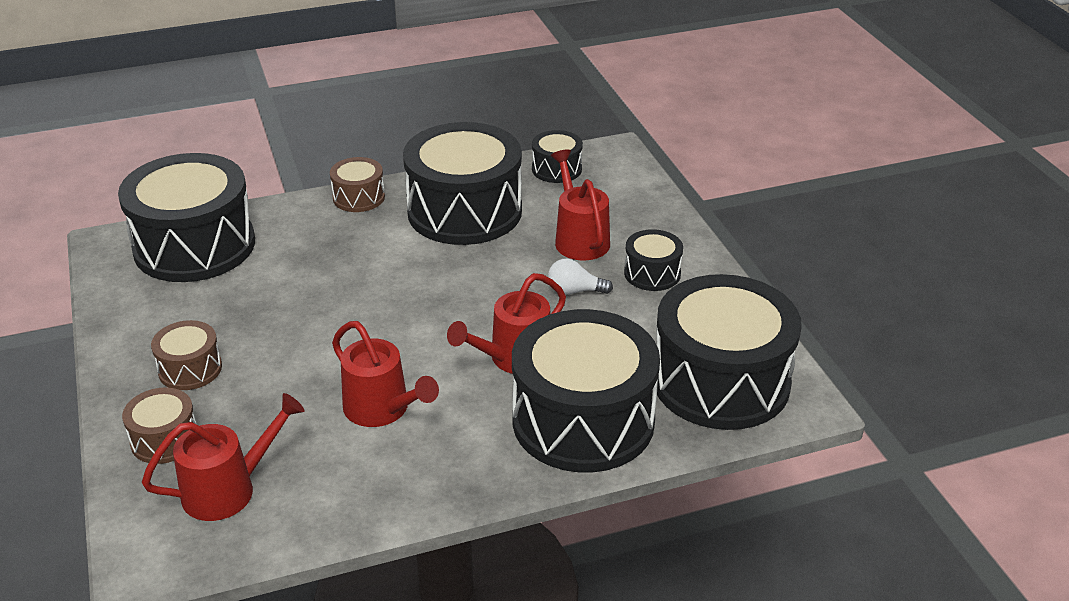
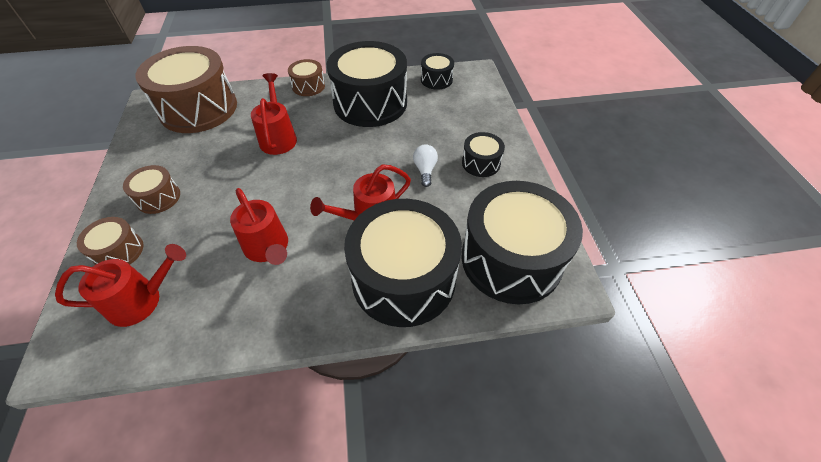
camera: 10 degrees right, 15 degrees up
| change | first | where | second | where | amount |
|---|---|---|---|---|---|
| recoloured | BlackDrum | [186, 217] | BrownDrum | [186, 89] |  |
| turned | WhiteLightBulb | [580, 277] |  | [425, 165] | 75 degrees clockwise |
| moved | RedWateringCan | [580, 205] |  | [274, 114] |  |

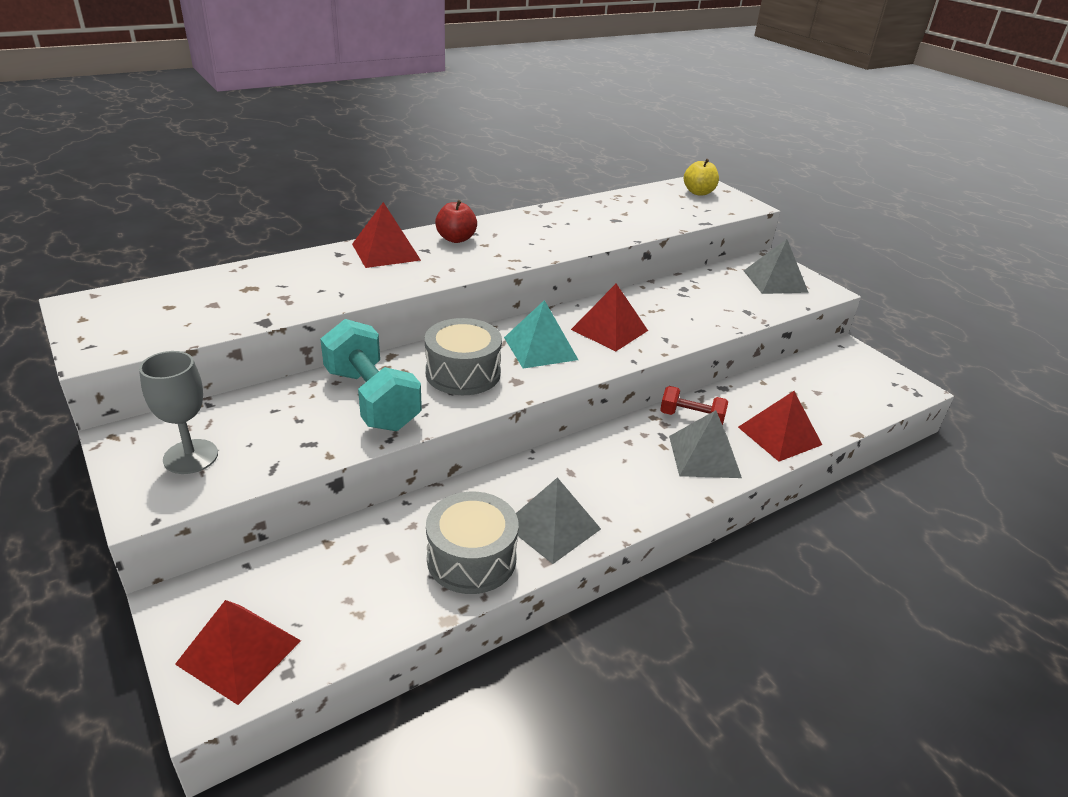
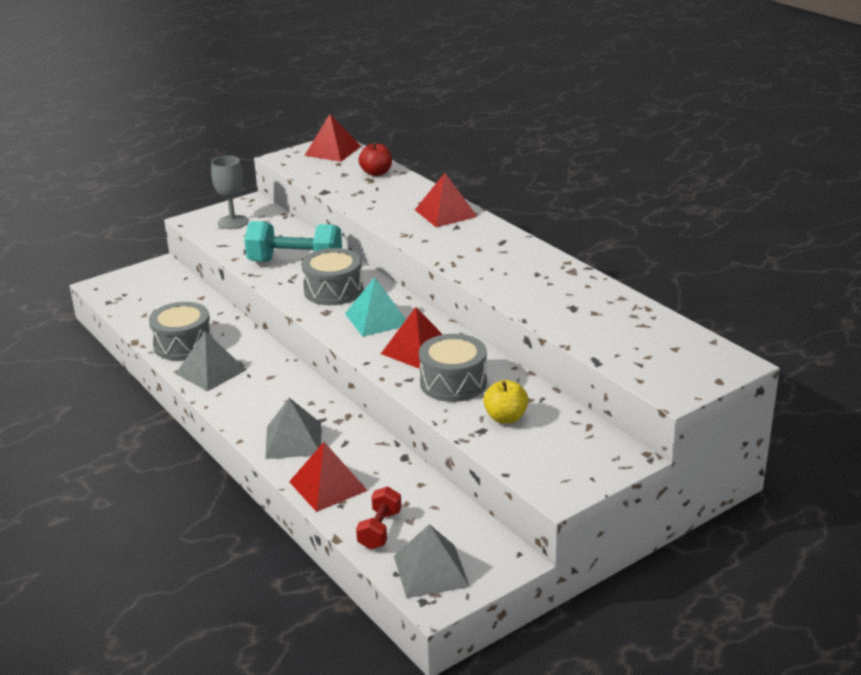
camera: 90 degrees right, 5 degrees down
| change | first | where | second | where | amount |
|---|---|---|---|---|---|
| moved | RedPyramid | [238, 652] |  | [332, 138] |  |
| turned | TurquoiseDumbbell | [371, 375] |  | [293, 241] | 45 degrees clockwise |
| moved | RedApple | [456, 221] |  | [375, 159] |  |
| moved | RedDumbbell | [694, 405] |  | [379, 518] |  |
| moved | YellowApple | [701, 177] |  | [505, 401] |  |
| moved | GreyPyramid | [776, 266] |  | [432, 561] |  |
| added |  |  | GreyDrum | [453, 368] |  |

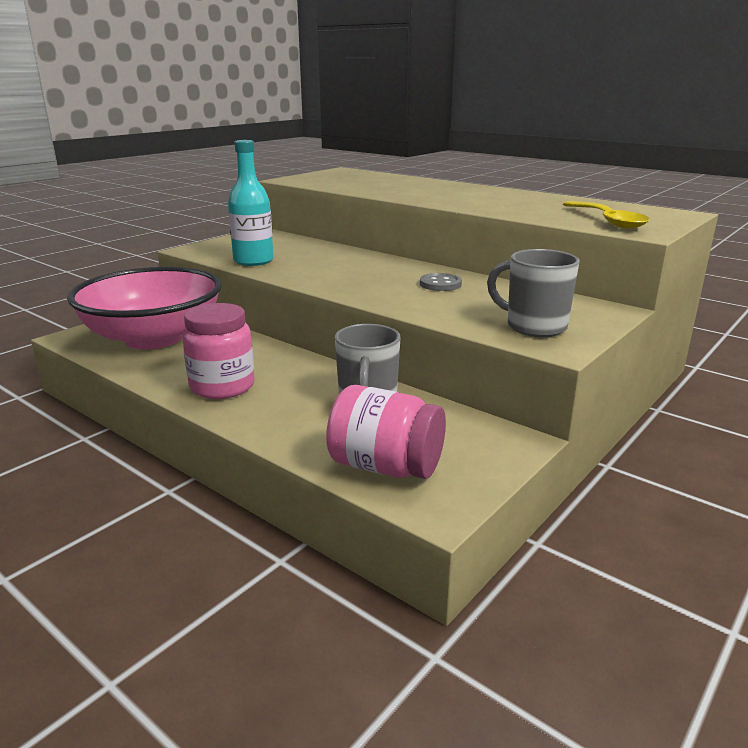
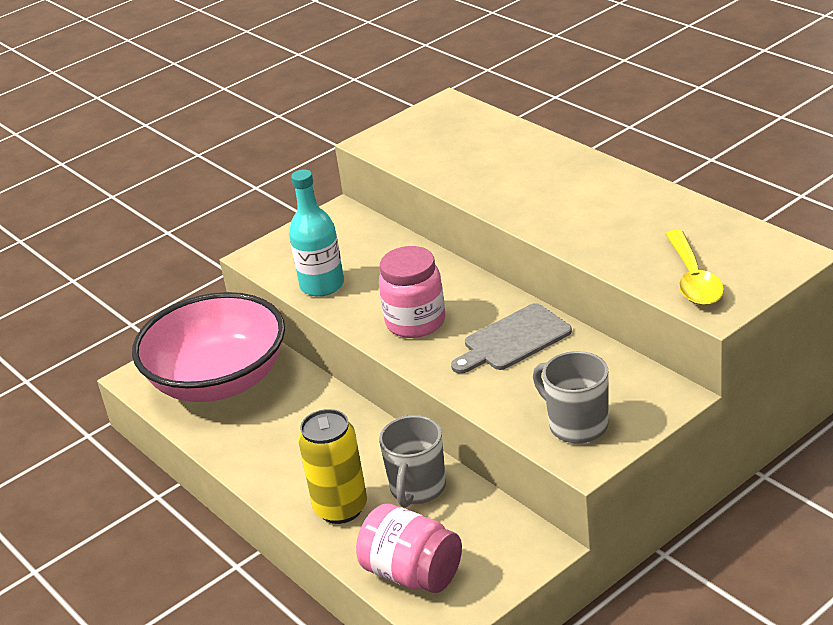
camera: 15 degrees right, 10 degrees up
| change | first | where | second | where | amount |
|---|---|---|---|---|---|
| moved | PinkJar | [218, 351] |  | [412, 292] |  |
| replaced | GreyButton | [441, 282] | GreyCuttingBoard | [511, 338] |  |
| added |  |  | YellowCan | [332, 466] |  |

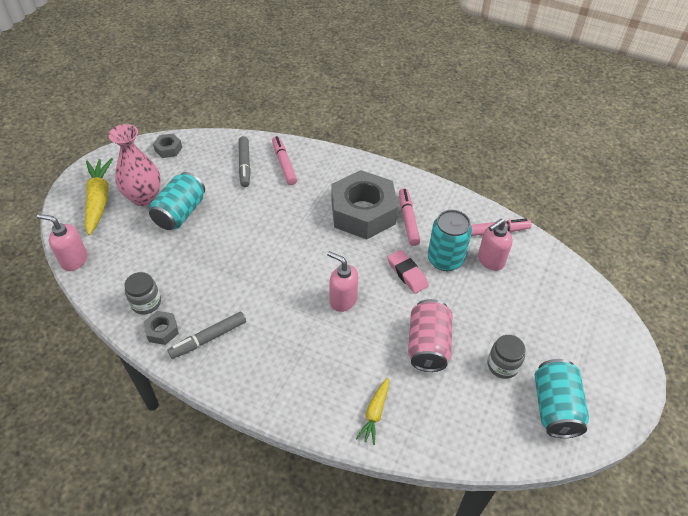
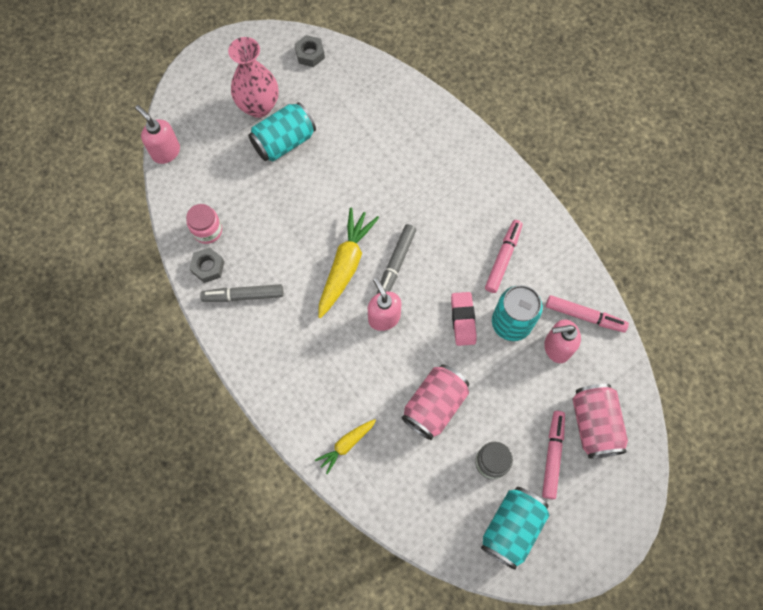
camera: 30 degrees right, 20 degrees up
| change | first | where | second | where | amount |
|---|---|---|---|---|---|
| moved | YellowCarrot | [99, 196] |  | [348, 262] |  |
| recoloured | GreyJar | [142, 293] | PinkJar | [204, 224] |  |
| moved | GreyMarker | [244, 161] |  | [396, 259] |  |
| moved | PinkMarker | [284, 160] |  | [553, 455] |  |
| removed | GreyNut | [365, 204] |  |  |  |
| added |  |  | PinkCan | [600, 421] |  |

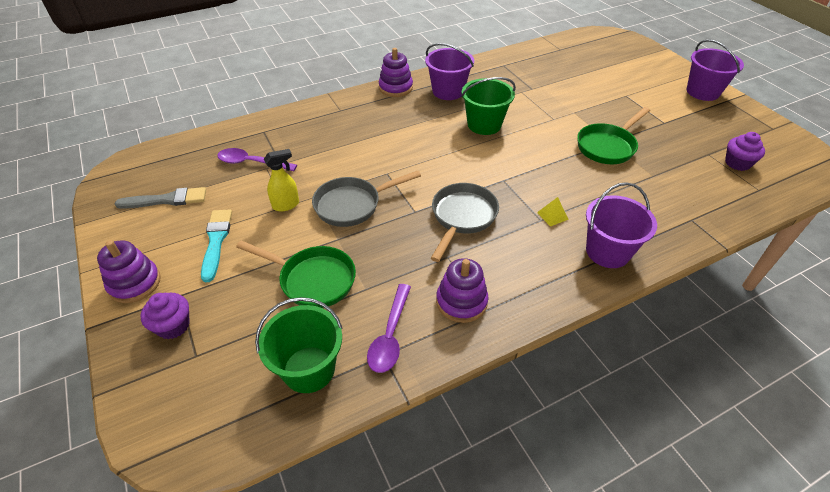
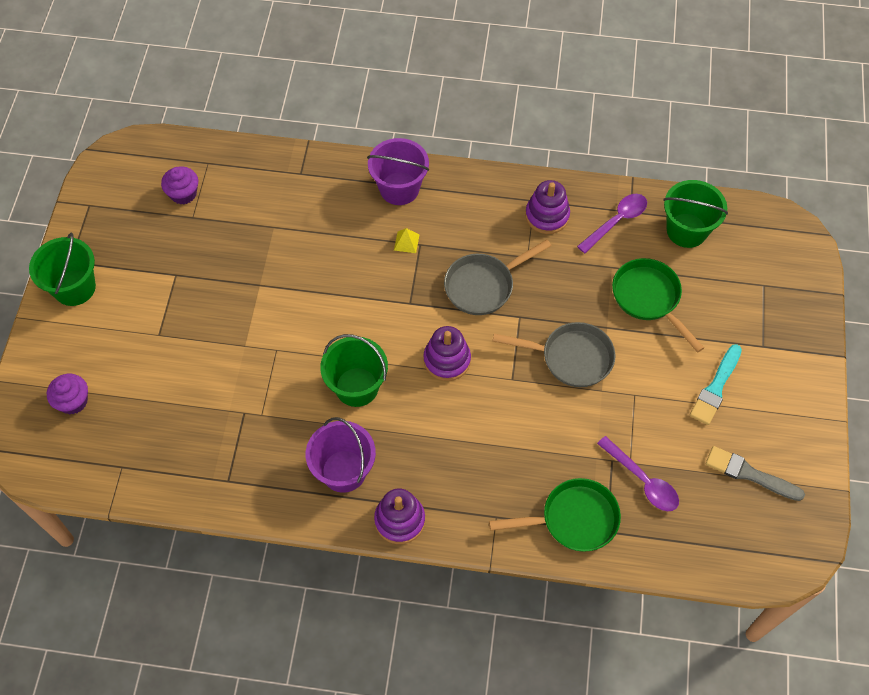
camera: 145 degrees left, 15 degrees up
| change | first | where | second | where | amount |
|---|---|---|---|---|---|
| moved | PurpleStackingToy | [128, 271] |  | [447, 353] |  |
| moved | PurpleCupcake | [165, 316] |  | [67, 394] |  |
| removed | YellowSprayBottle | [281, 180] |  |  |  |
| moved | GreenPan | [613, 135] |  | [555, 515] |  |
| recoloured | PurpleBucket | [715, 70] | GreenBucket | [62, 269] |  |

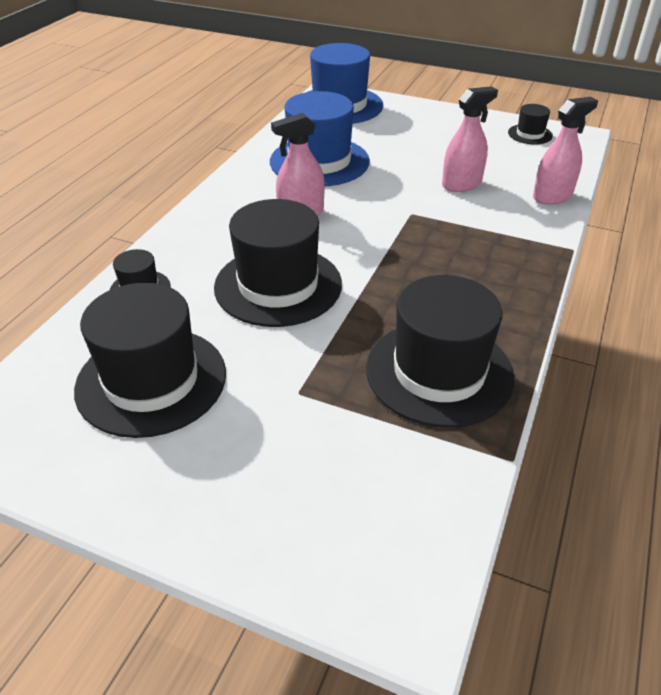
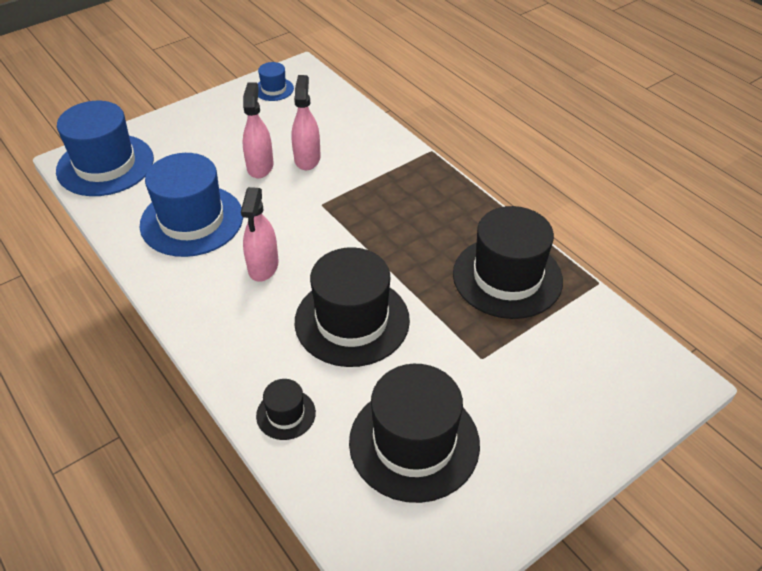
camera: 60 degrees left, 5 degrees up
| change | first | where | second | where | amount |
|---|---|---|---|---|---|
| recoloured | BlackHat | [530, 124] | BlueHat | [275, 81] |  |
| moved | PinkSprayBottle | [565, 151] |  | [258, 130] |  |

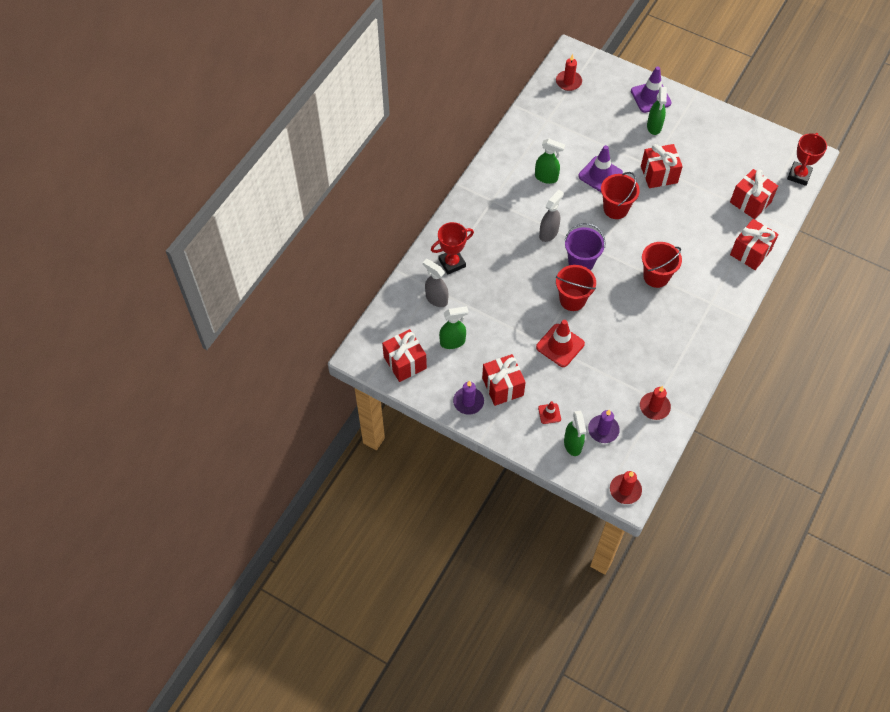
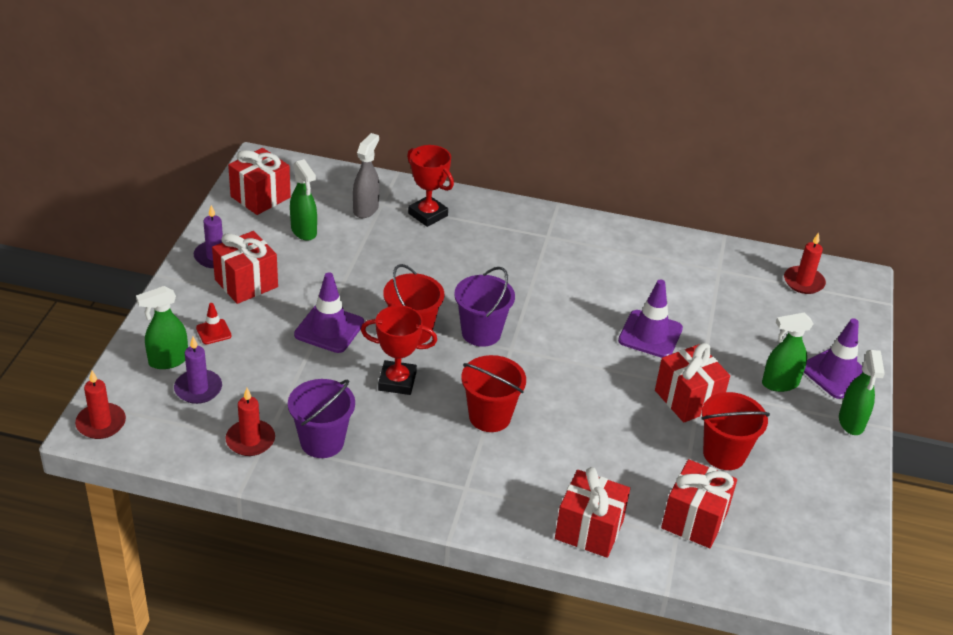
camera: 70 degrees right, 20 degrees down
| change | first | where | second | where | amount |
|---|---|---|---|---|---|
| moved | GreenSprayBottle | [550, 161] |  | [862, 392] |  |
| recoloured | RedTrafficCone | [560, 343] | PurpleTrafficCone | [329, 313] |  |
| removed | GreySprayBottle | [551, 216] |  |  |  |
| moved | RedBucket | [620, 195] |  | [735, 431] |  |
| moved | RedTrophy | [807, 159] |  | [399, 350] |  |
| added |  |  | PurpleBucket | [321, 418] |  |

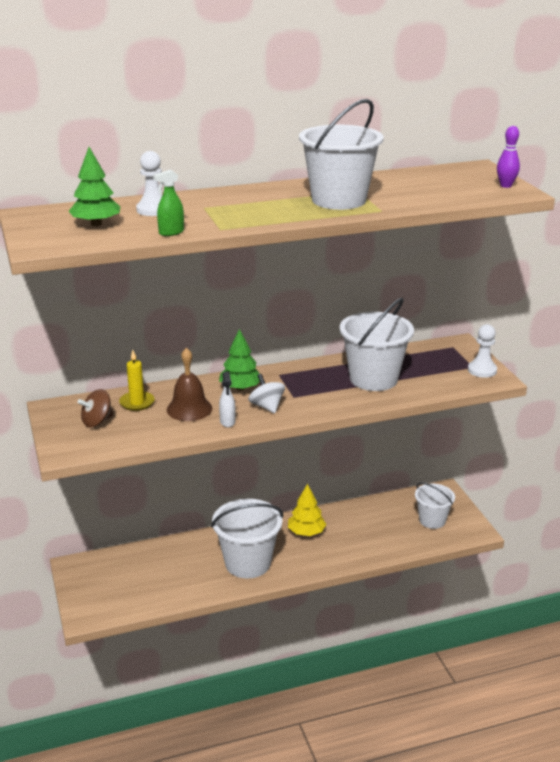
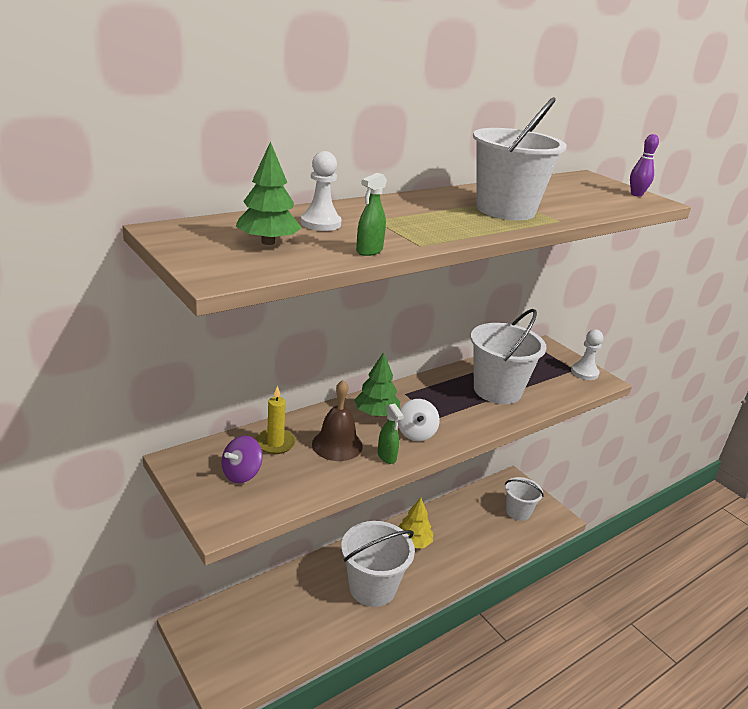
camera: 20 degrees left, 0 degrees up
| change | first | where | second | where | amount |
|---|---|---|---|---|---|
| recoloured | BrownSpinningTop | [95, 408] | PurpleSpinningTop | [242, 459] |  |
| recoloured | WhiteSprayBottle | [227, 399] | GreenSprayBottle | [391, 434] |  |
| turned | WhiteSpinningTop | [266, 393] |  | [419, 420] | 135 degrees counterclockwise |

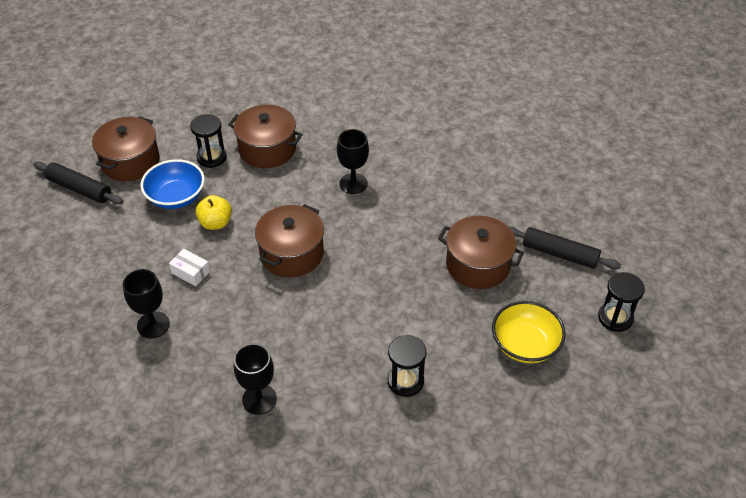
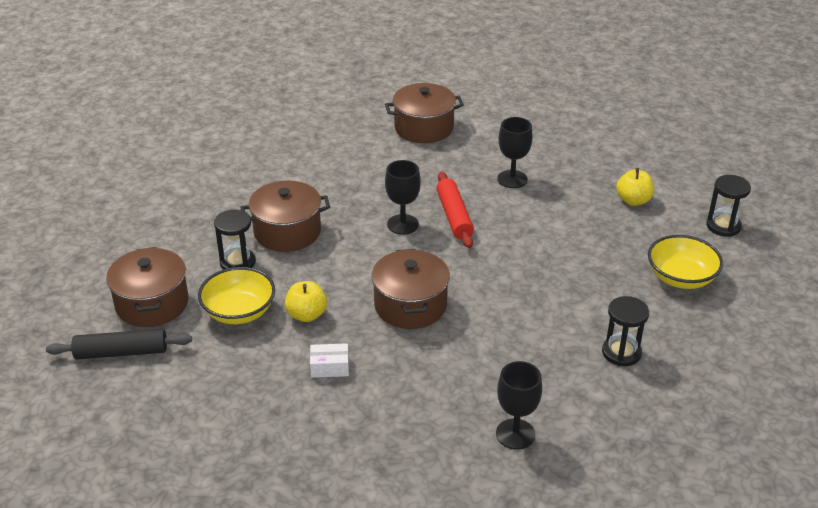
camera: 35 degrees left, 10 degrees down
| change | first | where | second | where | amount |
|---|---|---|---|---|---|
| moved | BlackGoblet | [146, 303] |  | [515, 152] |  |
| recoloured | BlueBowl | [173, 184] | YellowBowl | [236, 295] |  |
| moved | BrownPot | [481, 252] |  | [424, 113] |  |
| replaced | BlackRollingPin | [565, 248] | YellowApple | [635, 187] |  |
| added |  |  | RedRollingPin | [455, 210] |  |

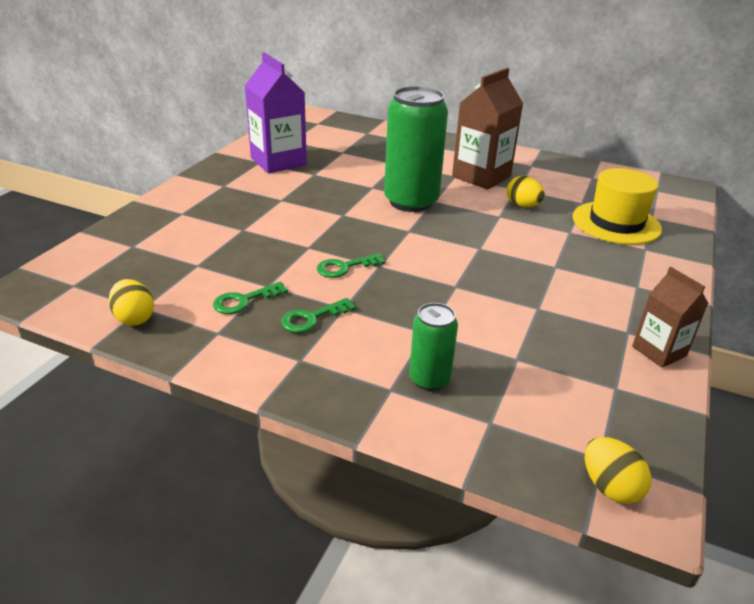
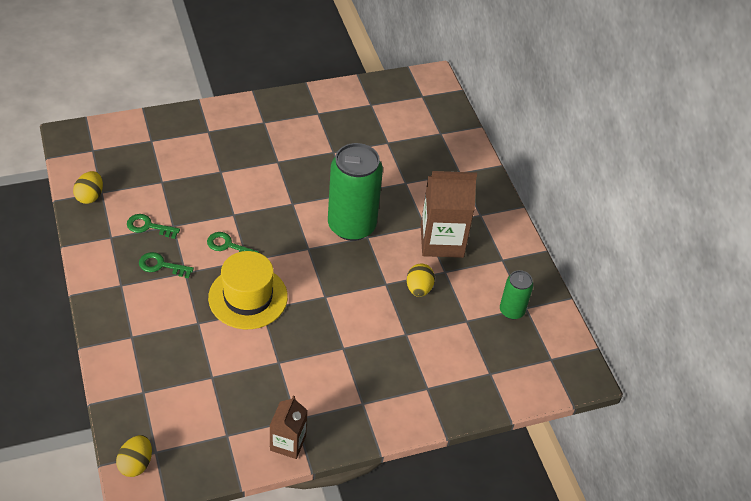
camera: 45 degrees right, 15 degrees up
| change | first | where | second | where | amount |
|---|---|---|---|---|---|
| removed | PurpleCarton | [276, 113] |  |  |  |
| moved | GreenCan | [433, 347] |  | [516, 294] |  |
| moved | YellowHat | [617, 206] |  | [248, 290] |  |

